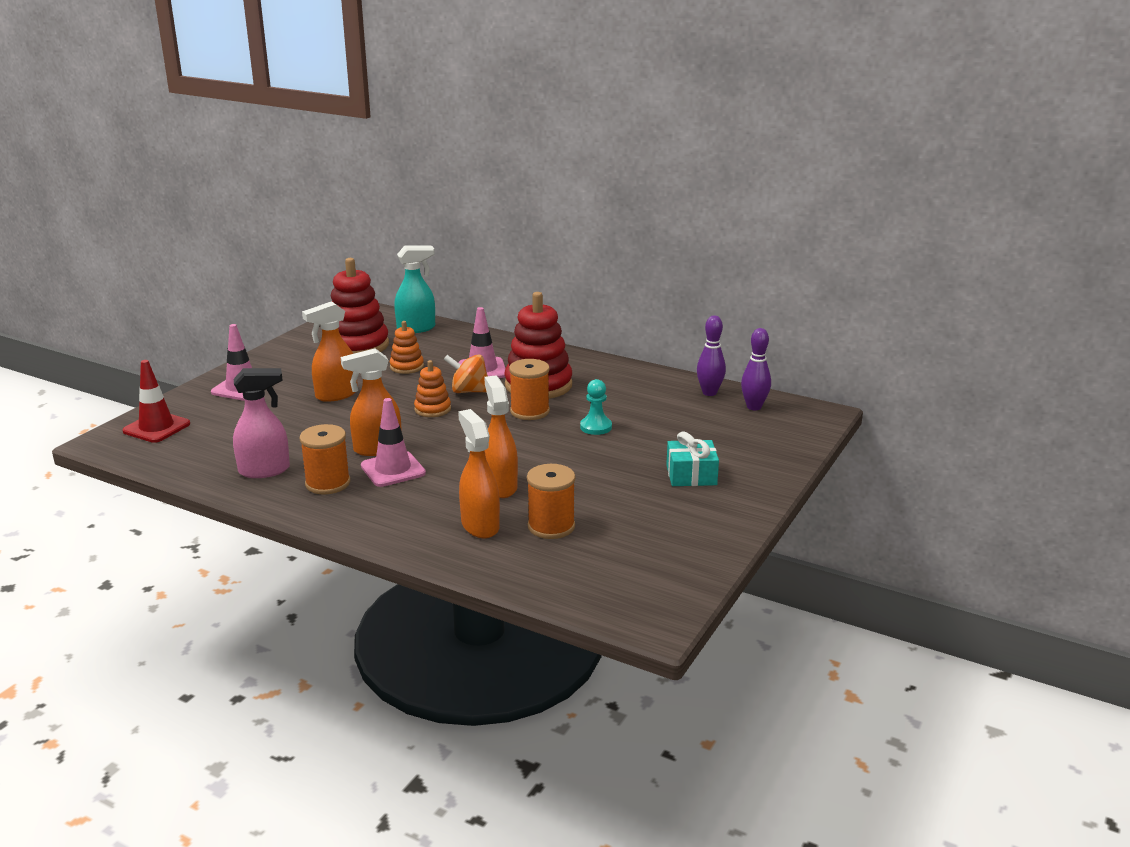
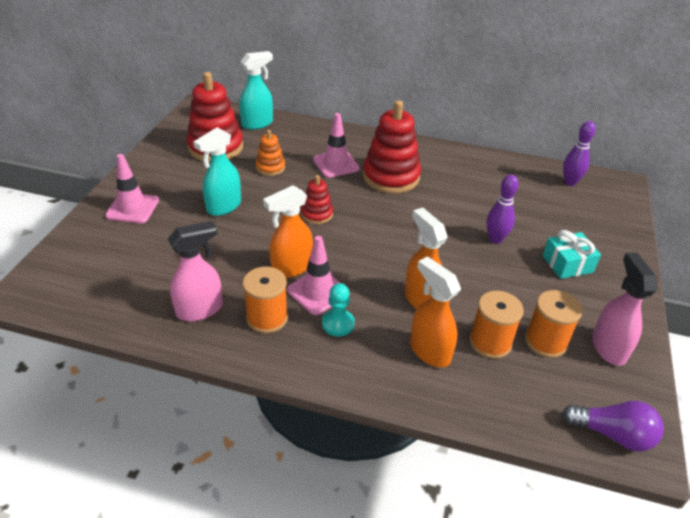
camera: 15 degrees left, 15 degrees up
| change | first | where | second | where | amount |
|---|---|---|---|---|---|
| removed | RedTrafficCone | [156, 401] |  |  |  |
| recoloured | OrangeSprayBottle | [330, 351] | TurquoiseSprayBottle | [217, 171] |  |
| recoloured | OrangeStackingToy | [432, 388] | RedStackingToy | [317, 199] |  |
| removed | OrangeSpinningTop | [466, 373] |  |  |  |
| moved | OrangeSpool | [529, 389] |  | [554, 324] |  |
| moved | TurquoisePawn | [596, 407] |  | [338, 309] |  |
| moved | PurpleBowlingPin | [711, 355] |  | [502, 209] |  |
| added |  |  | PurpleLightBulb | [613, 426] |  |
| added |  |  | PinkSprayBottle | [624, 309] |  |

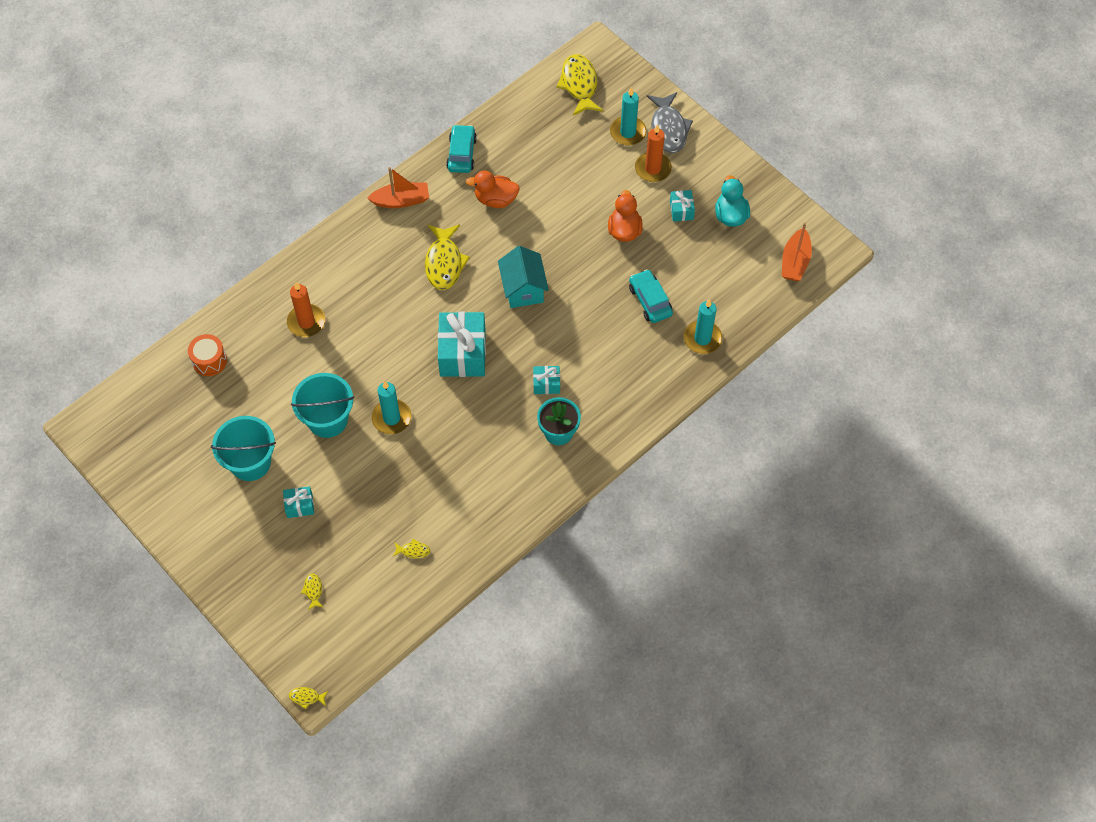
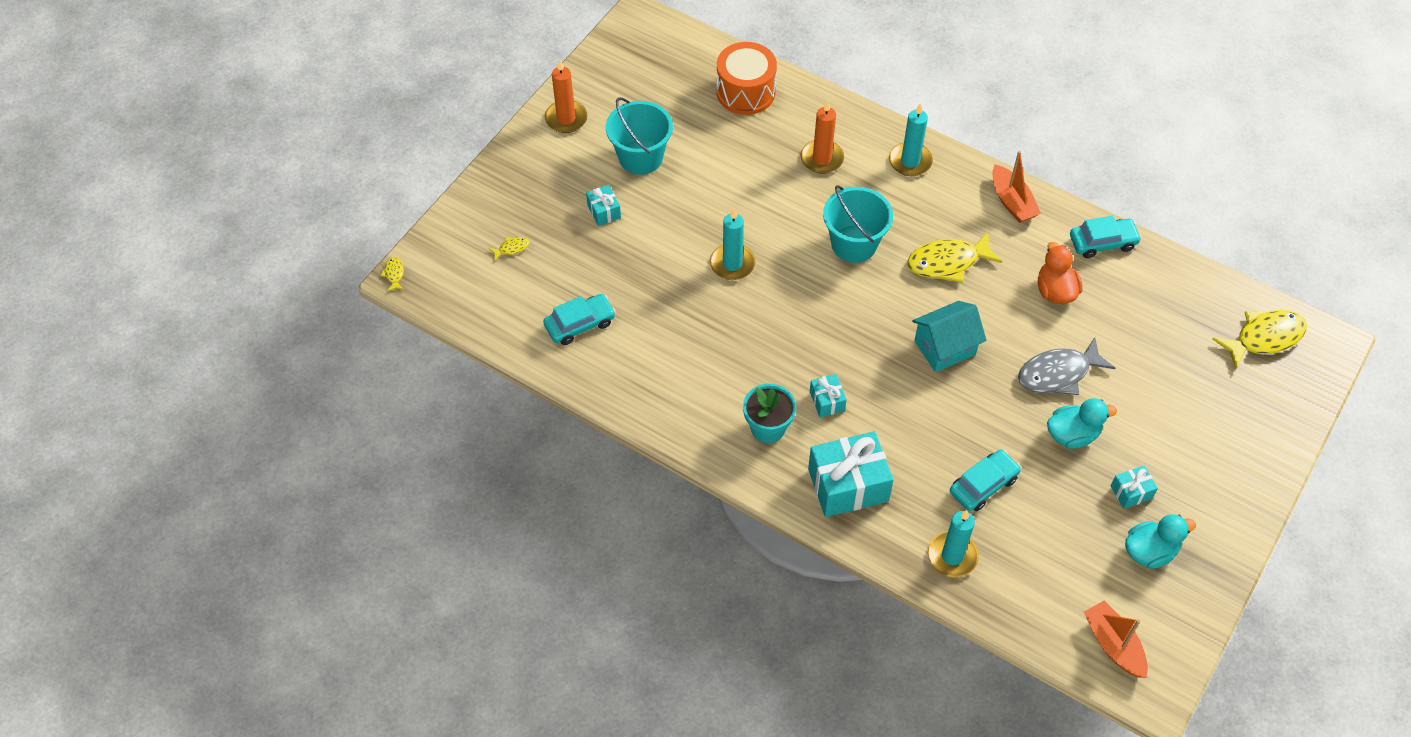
camera: 75 degrees right, 5 degrees down
| change | first | where | second | where | amount |
|---|---|---|---|---|---|
| resized | OrangeDrum | [207, 355] |  | [746, 78] | x1.58 |
| moved | TurquoiseBucket | [323, 405] |  | [858, 224] |  |
| replaced | YellowFish | [411, 549] | TurquoiseCar | [579, 319] |  |
| moved | TurquoiseGift | [462, 344] |  | [851, 474] |  |
| recoloured | OrangeDuck | [625, 216] | TurquoiseDuck | [1082, 423] |  |
| moved | TurquoiseCandle | [628, 116] |  | [911, 139] |  |
| moved | OrangeCandle | [653, 153] |  | [566, 96] |  |
| moved | GreyFish | [670, 122] |  | [1066, 366] |  |
| turned | OrangeBoat | [797, 252] |  | [1116, 639] | 60 degrees clockwise |

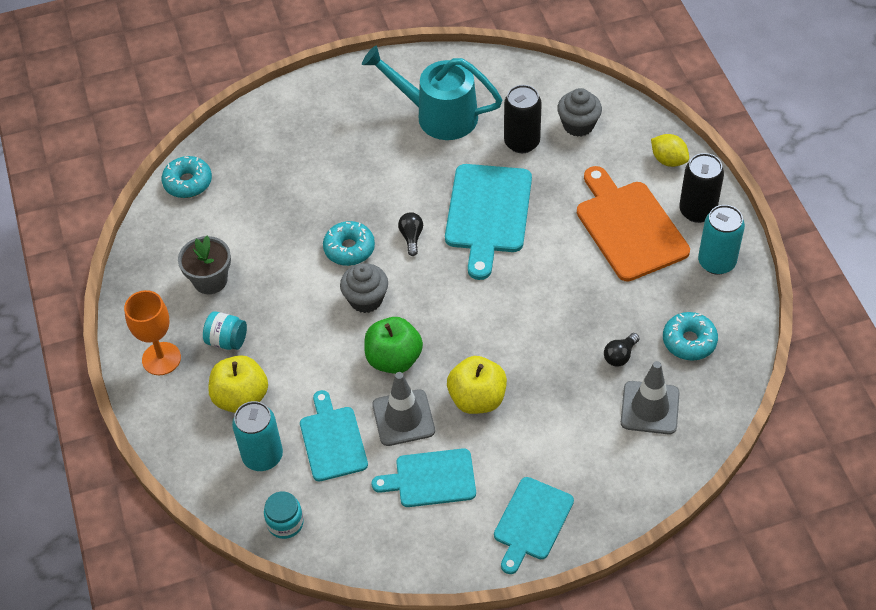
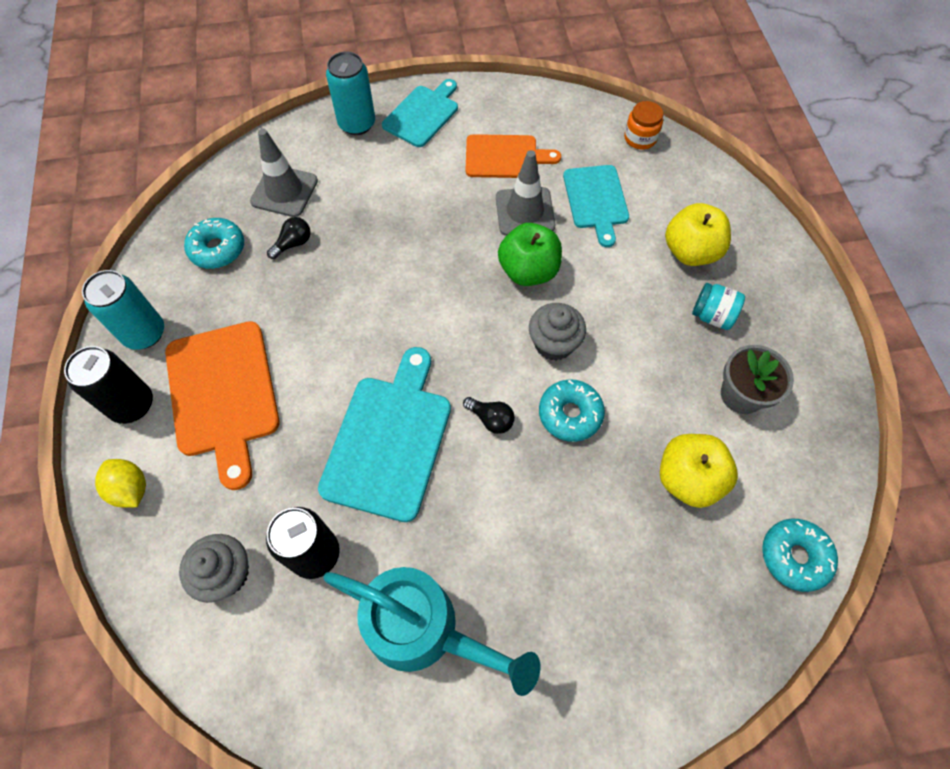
camera: 175 degrees left, 10 degrees up
| change | first | where | second | where | amount |
|---|---|---|---|---|---|
| removed | OrangeGoblet | [152, 332] |  |  |  |
| moved | TurquoiseCan | [257, 436] |  | [350, 93] |  |
| recoloured | TurquoiseJar | [284, 515] | OrangeJar | [643, 125] |  |
| recoloured | TurquoiseCuttingBoard | [423, 477] | OrangeCuttingBoard | [513, 156] |  |
| turned | BlackLightBulb | [410, 234] |  | [489, 415] | 60 degrees counterclockwise |
| moved | YellowApple | [477, 385] |  | [699, 471] |  |

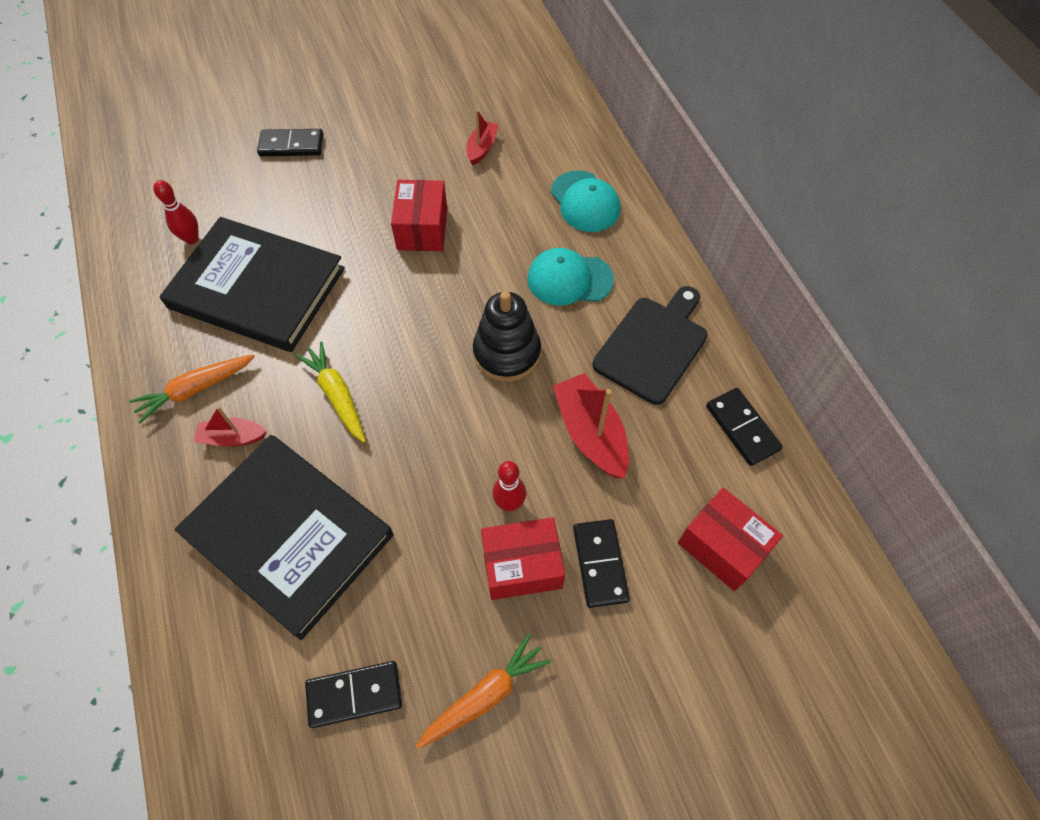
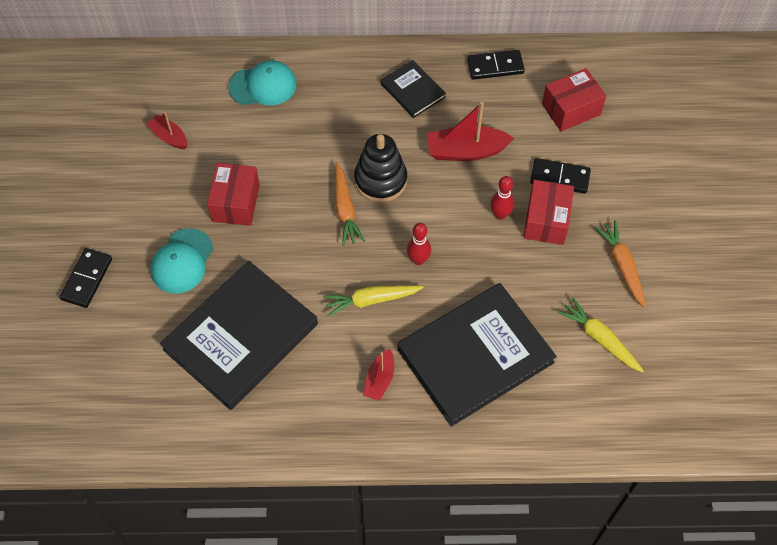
camera: 70 degrees left, 0 degrees up
| change | first | where | second | where | amount |
|---|---|---|---|---|---|
| moved | OrangeCarrot | [192, 388] |  | [350, 204] |  |
| moved | RedBowlingPin | [176, 212] |  | [419, 244] |  |
| replaced | BlackDomino | [353, 694] | YellowCarrot | [601, 334] |  |
| turned | RedBox | [419, 215] |  | [233, 194] | 75 degrees clockwise |
| moved | TurquoiseCap | [570, 276] |  | [181, 261] |  |
| replaced | BlackCuttingBoard | [650, 345] | BlackBook | [413, 89] |  |

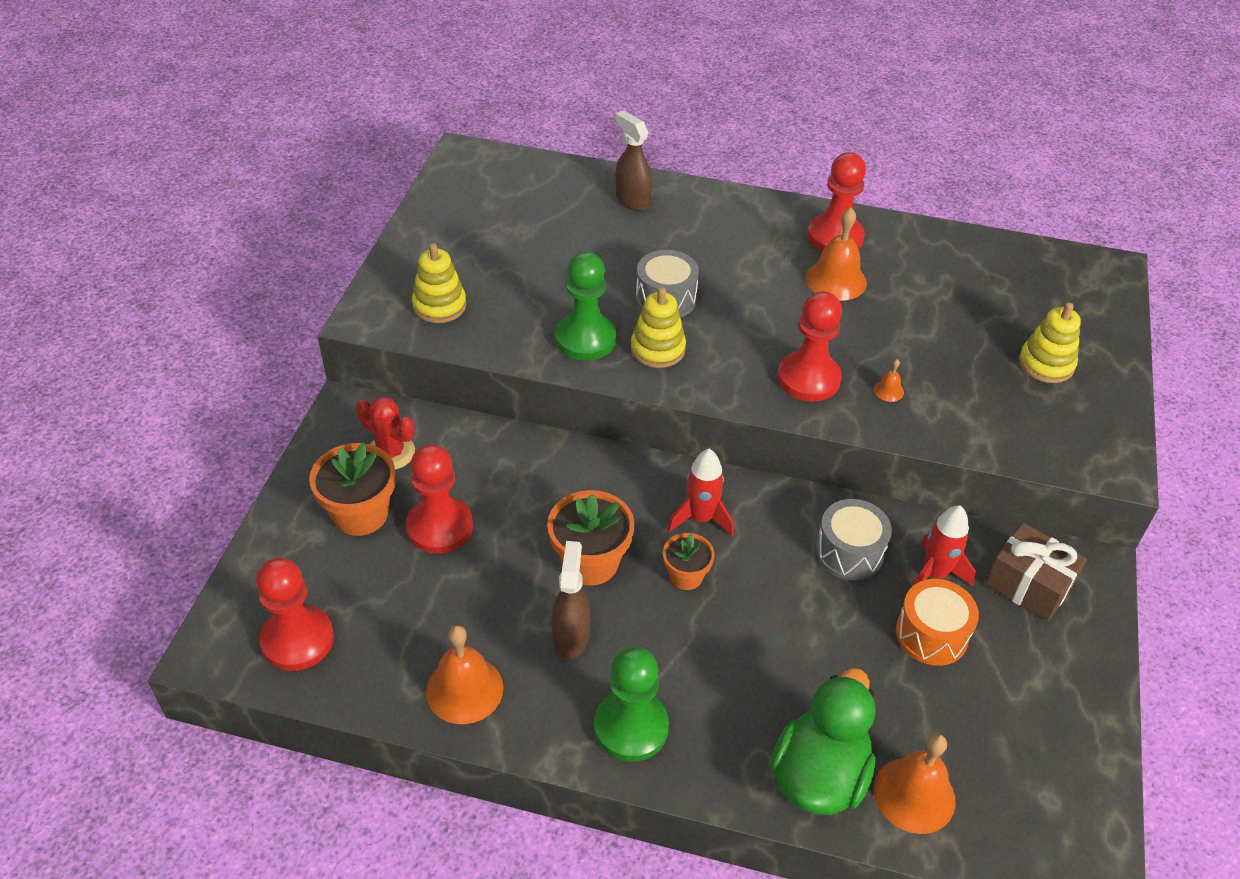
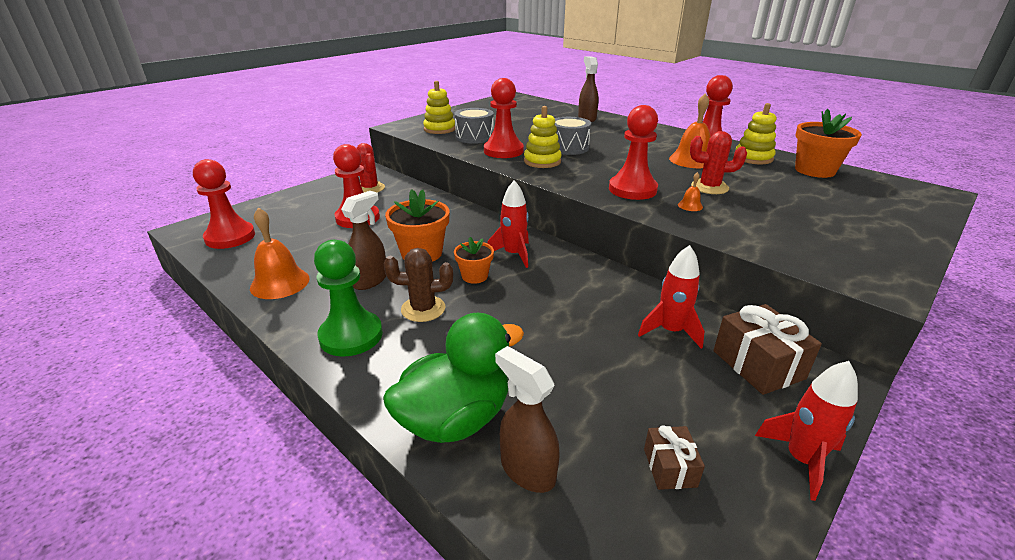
camera: 30 degrees right, 15 degrees down
| change | first | where | second | where | amount |
|---|---|---|---|---|---|
| moved | OrangeFlowerPot | [352, 489] |  | [828, 143] |  |
| recoloured | GreenPawn | [586, 306] | RedPawn | [504, 118] |  |
| moved | GreyDrum | [854, 539] |  | [474, 126] |  |
| replaced | OrangeBell | [915, 784] | BrownSprayBottle | [527, 419] |  |
| removed | OrangeDrum | [937, 622] |  |  |  |
| moved | YellowStackingToy | [1050, 342] |  | [756, 133] |  |
| added |  |  | BrownCactus | [418, 285] |  |
| added |  |  | BrownGift | [674, 457] |  |
| added |  |  | RedCactus | [718, 162] |  |
| added |  |  | RedRocket | [806, 431] |  |

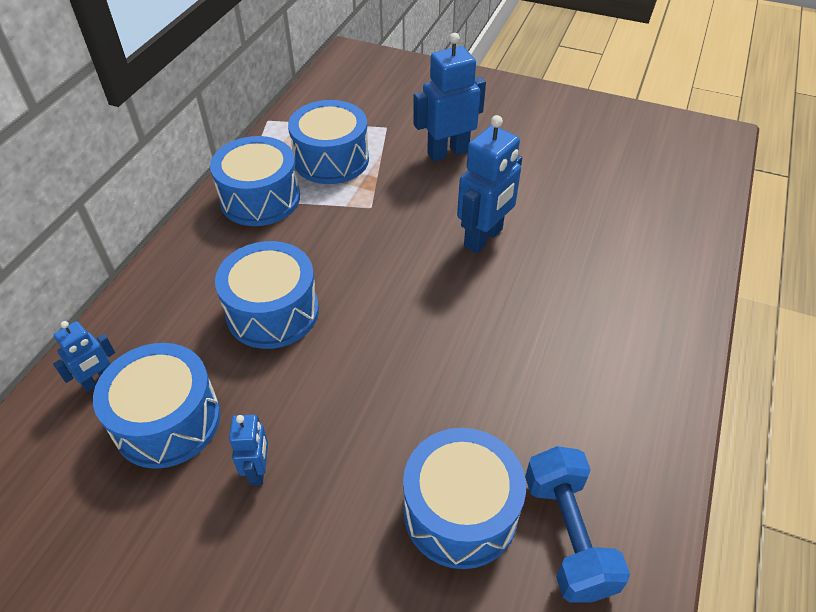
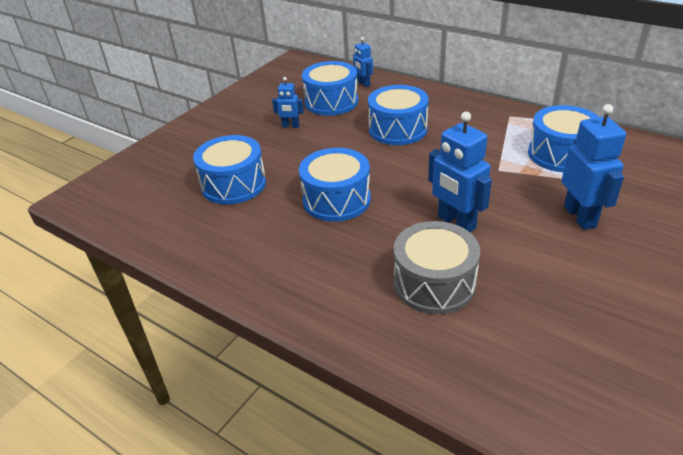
camera: 105 degrees right, 10 degrees down
| change | first | where | second | where | amount |
|---|---|---|---|---|---|
| moved | BlueDrum | [255, 181] |  | [335, 185] |  |
| removed | BlueDumbbell | [577, 524] |  |  |  |
| added |  |  | GreyDrum | [437, 268] |  |

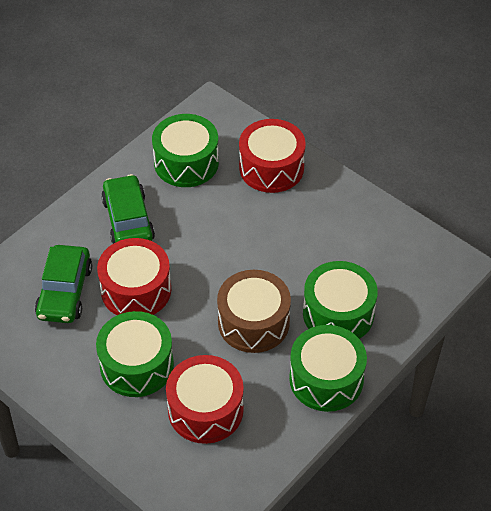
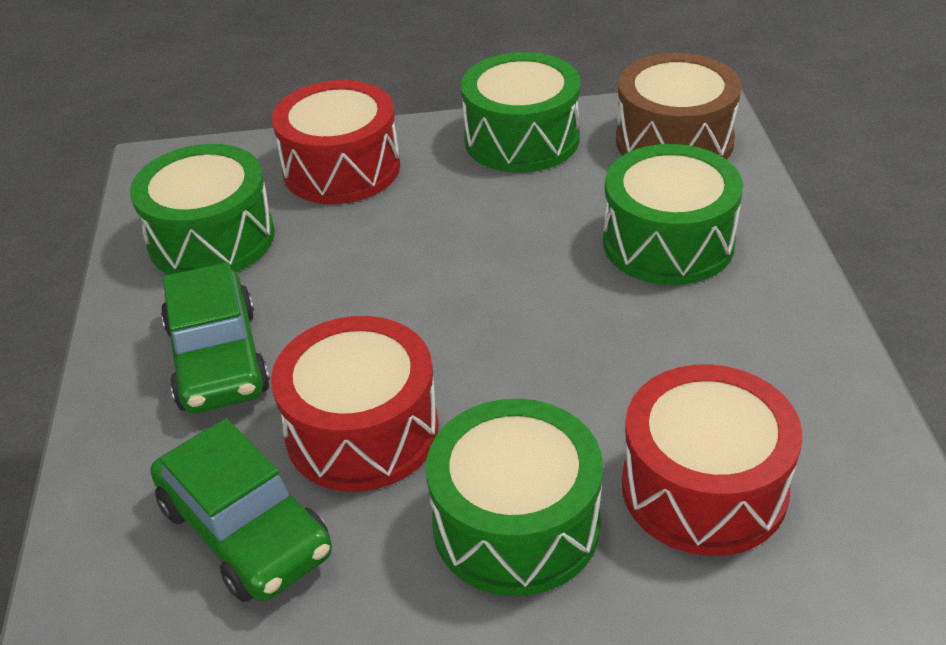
camera: 45 degrees left, 10 degrees down
| change | first | where | second | where | amount |
|---|---|---|---|---|---|
| turned | GreenCar | [128, 209] |  | [215, 337] | 135 degrees counterclockwise |
| moved | BrownDrum | [254, 311] |  | [678, 106] |  |
| moved | GreenDrum | [328, 368] |  | [520, 112] |  |

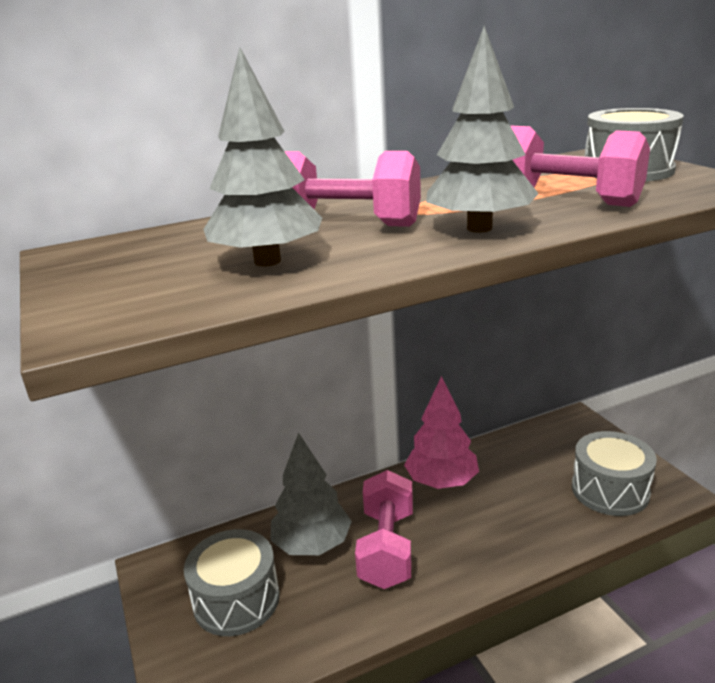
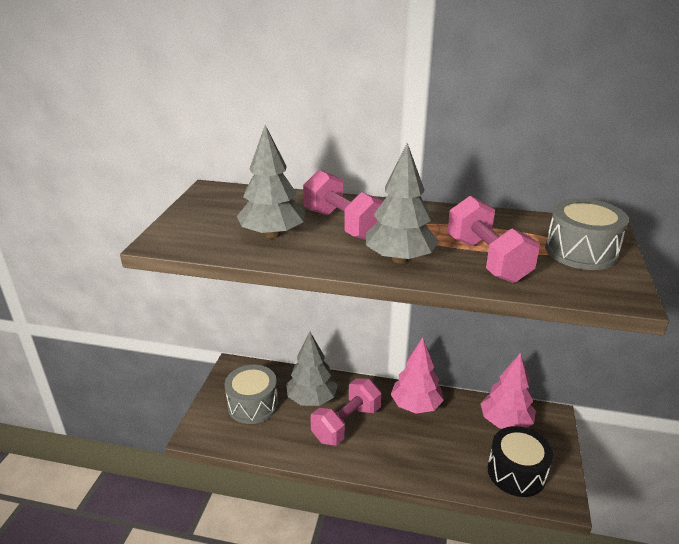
camera: 35 degrees right, 5 degrees up
| change | first | where | second | where | amount |
|---|---|---|---|---|---|
| recoloured | GreyDrum | [614, 473] | BlackDrum | [520, 461] |  |
| added |  |  | PinkTree | [508, 391] |  |

